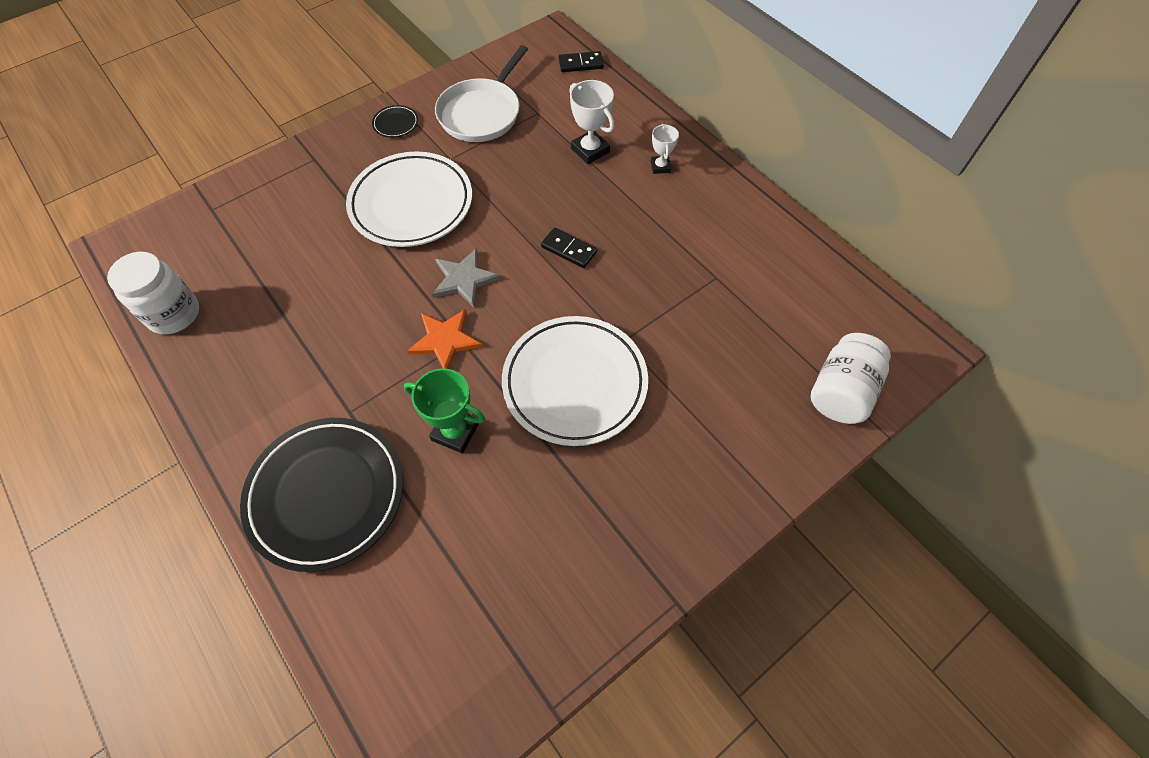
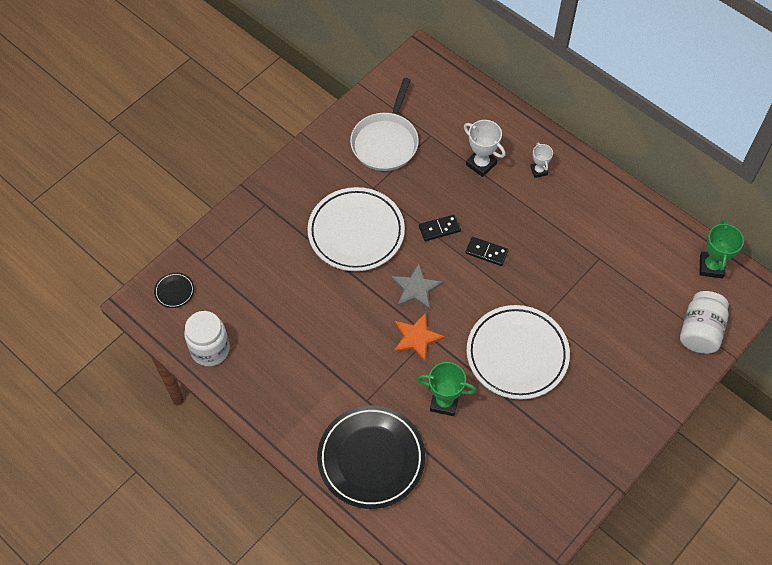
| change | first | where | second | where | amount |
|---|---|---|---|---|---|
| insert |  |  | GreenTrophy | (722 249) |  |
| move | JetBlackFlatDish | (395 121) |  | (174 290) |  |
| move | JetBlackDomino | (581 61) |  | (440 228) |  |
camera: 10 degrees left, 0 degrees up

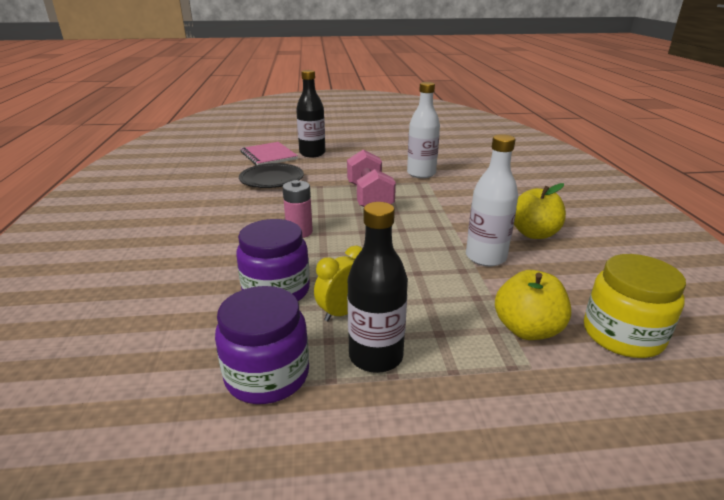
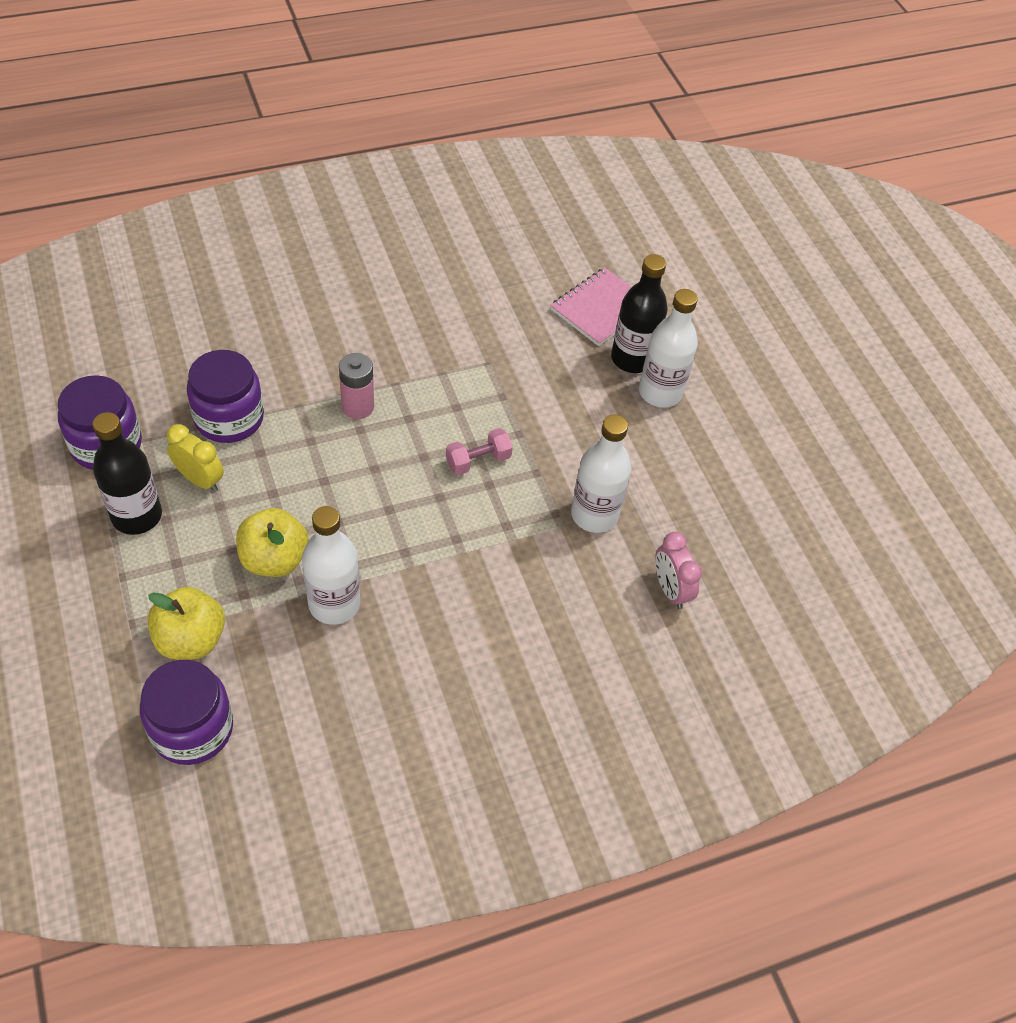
| change | first | where | second | where | amount |
|---|---|---|---|---|---|
| delete | JetBlackFlatDish | (271 175) |  |  |  |
| insert |  |  | SnowWhiteBottle | (668 348) |  |
| insert |  |  | PinkBedsideClock | (678 570) |  |
| move | YellowToyApple | (540 211) |  | (272 542) |  |
| recolor | YellowJamJar | (635 306) | VioletJamJar | (186 712) |  |
| resize | PinkFreeWeight | (371 178) |  | (479 451) | x0.55 |
camera: 70 degrees right, 25 degrees up

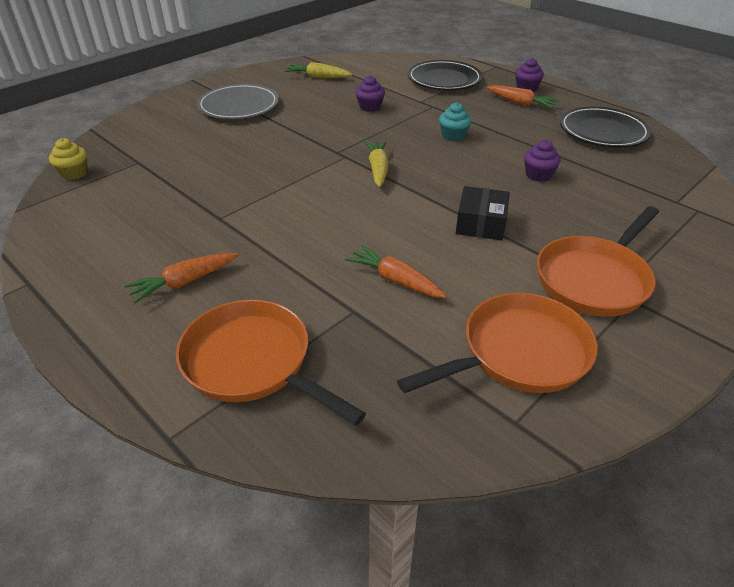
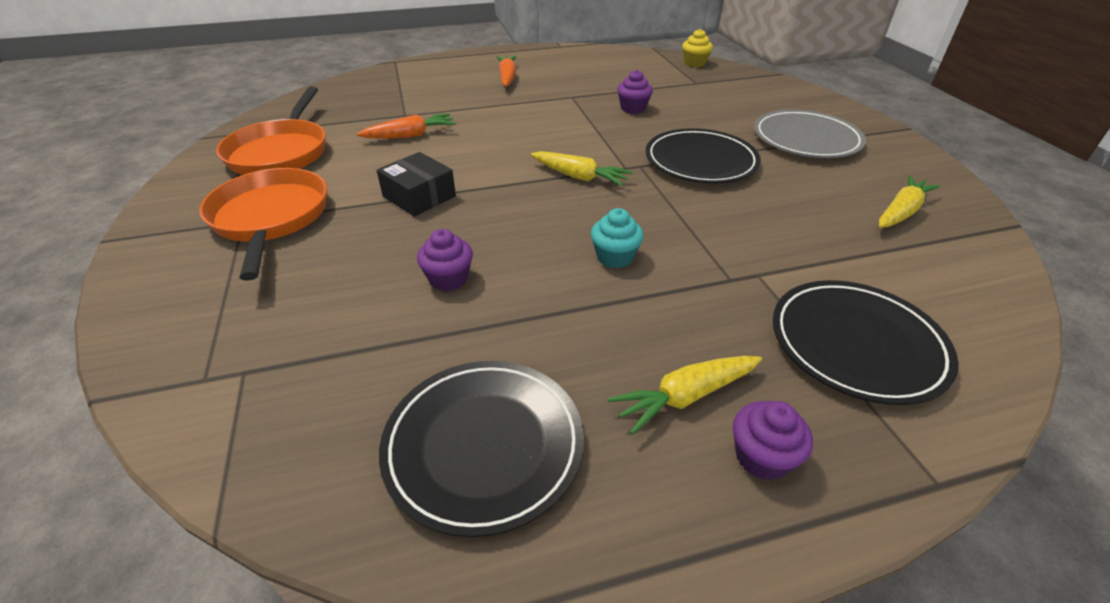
| change | first | where | second | where | amount |
|---|---|---|---|---|---|
| delete | OrangeColouredPan | (271 362) |  |  |  |
| insert |  |  | JetBlackFlatDish | (703 155) |  |
| move | VioletCupcake | (370 94) |  | (635 92) |  |
| recolor | OrangeColouredCarrot | (523 96) | YellowCarrot | (685 395) |  |
camera: 120 degrees right, 0 degrees up

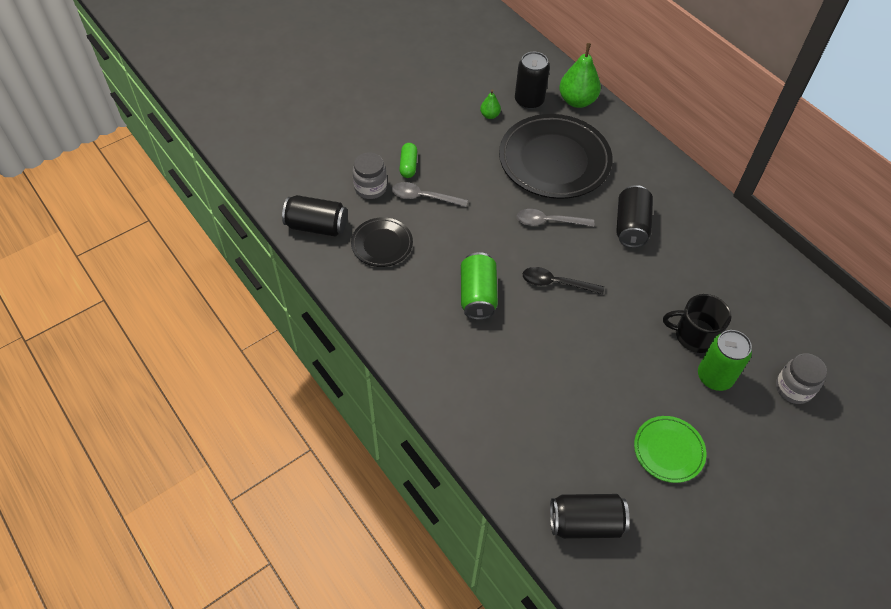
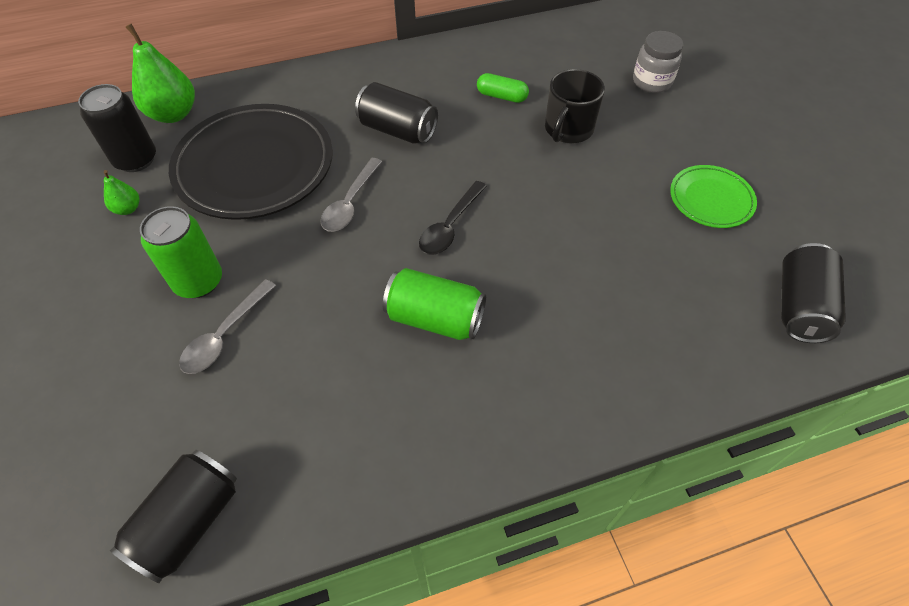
| change | first | where | second | where | amount |
|---|---|---|---|---|---|
| delete | JetBlackFlatDish | (382 242) |  |  |  |
| delete | GrayJamJar | (370 175) |  |  |  |
| move | GreenCapsule | (408 160) |  | (503 88) |  |
| move | GreenSodaCan | (725 360) |  | (181 252) |  |
camera: 70 degrees left, 0 degrees up

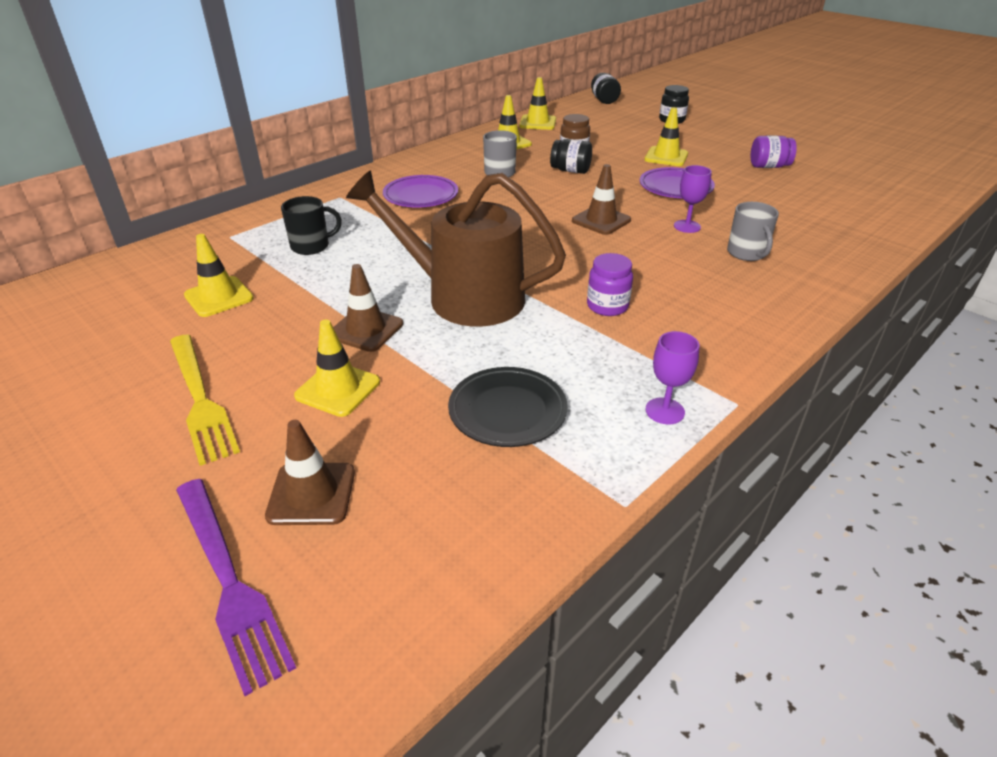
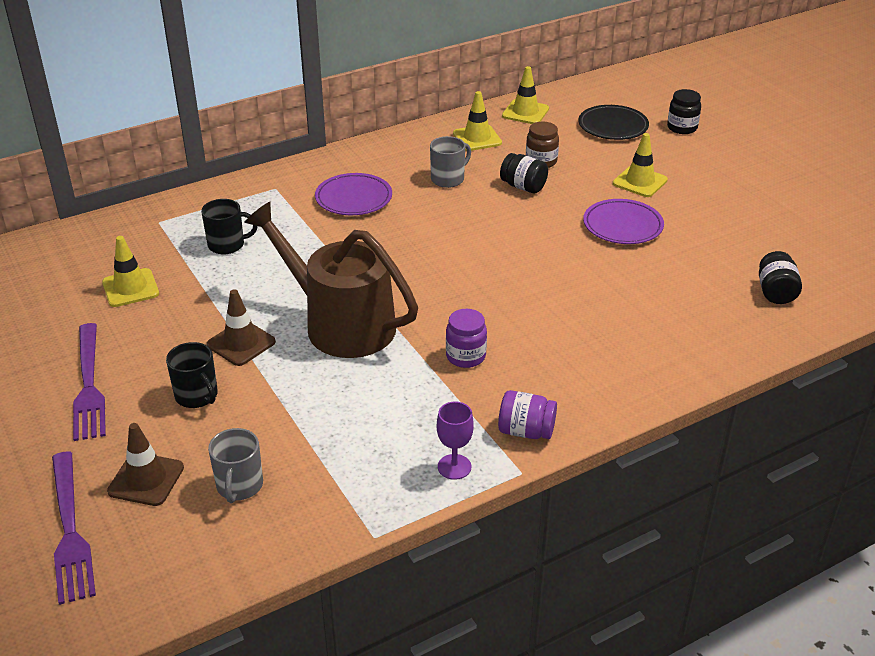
| change | first | where | second | where | amount |
|---|---|---|---|---|---|
| delete | RussetTrafficCone | (601 199) |  |  |  |
| delete | VioletGoblet | (693 199) |  |  |  |
| move | JetBlackFlatDish | (508 407) |  | (613 122) |  |
| move | JetBlackJamJar | (606 88) |  | (780 277) |  |
| move | GrayCoffeeMug | (753 231) |  | (235 465) |  |
| move | VioletJamJar | (774 152) |  | (527 414) |  |
| replace | YellowTrafficCone | (337 368) | JetBlackCoffeeMug | (192 375) |  |
| recolor | YellowTableFork | (205 400) | VioletTableFork | (89 382) |  |
camera: 15 degrees right, 0 degrees up

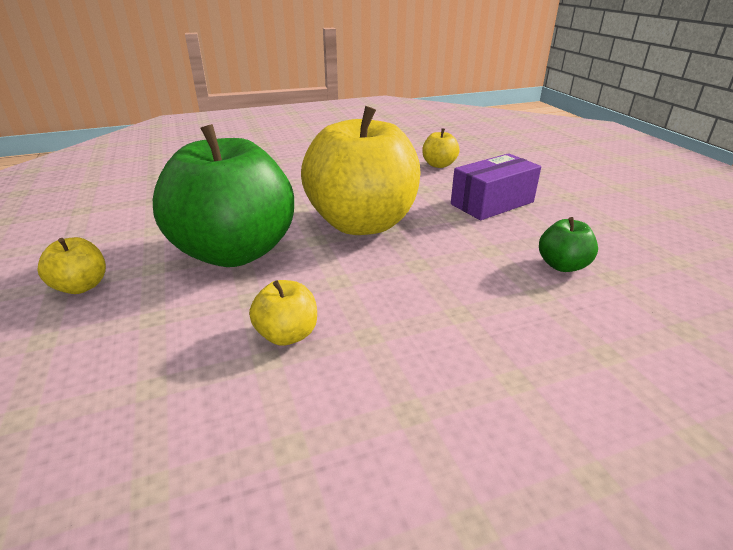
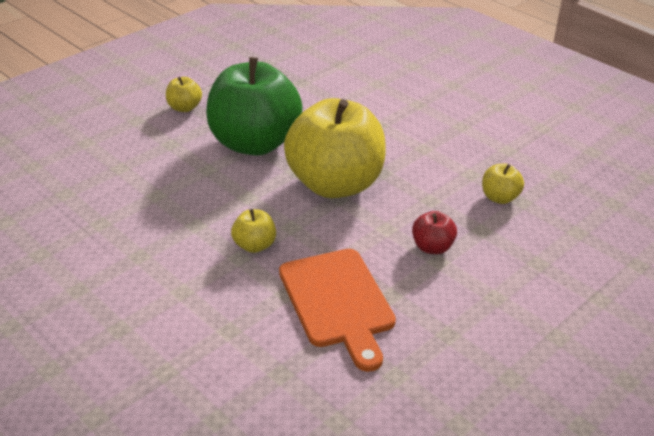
| change | first | where | second | where | amount |
|---|---|---|---|---|---|
| move | YellowToyApple | (283 313) |  | (253 231) |  |
| replace | VioletParcel | (496 186) | CrimsonToyApple | (434 232) |  |
| replace | GreenToyApple | (568 244) | OrangeColouredBreadBoard | (337 310) |  |
camera: 65 degrees right, 5 degrees up

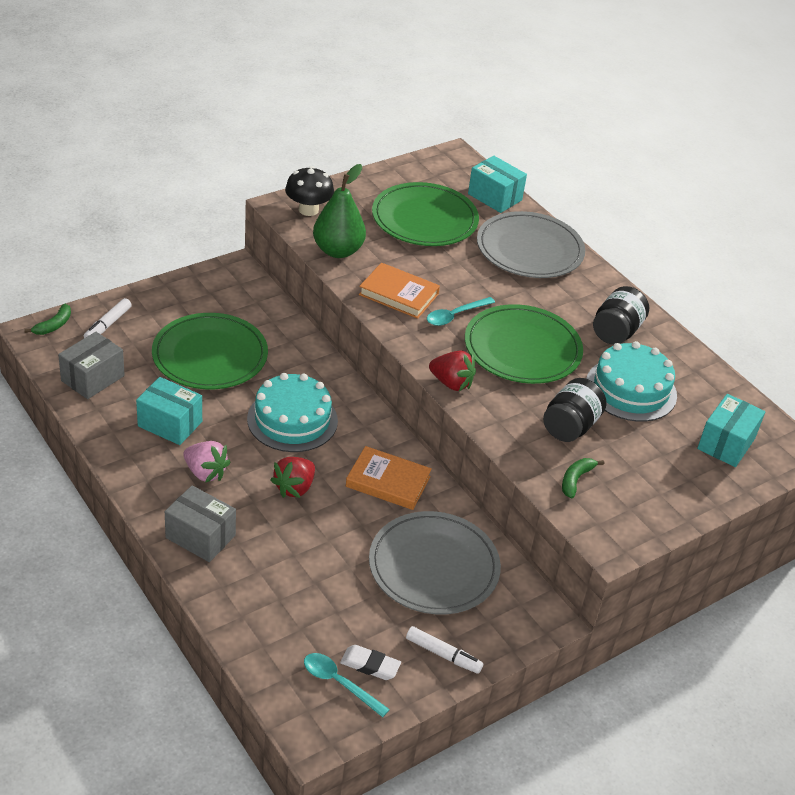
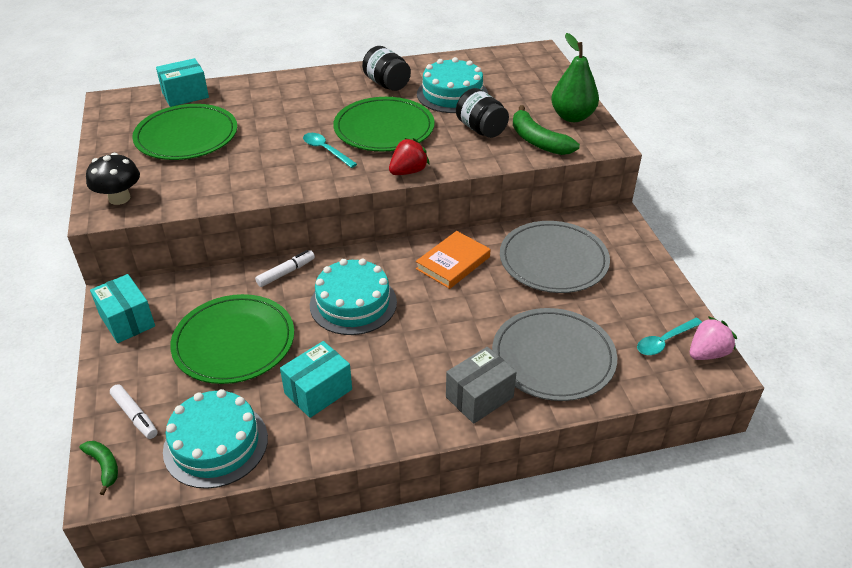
| change | first | where | second | where | amount |
|---|---|---|---|---|---|
| delete | CrimsonBerry | (292 477) |  |  |  |
| delete | SnowWhiteGumEraser | (370 662) |  |  |  |
| delete | OrangeColouredHardback | (399 291) |  |  |  |
| move | PinkBerry | (206 462) |  | (713 338) |  |
| move | GreenToyPear | (339 211) |  | (575 77) |  |
| move | SnowWhiteFeltPen | (444 650) |  | (285 268) |  |
| move | GrayFlatDish | (531 244) |  | (554 354) |  |
| move | AquaParcel | (731 430) |  | (122 308) |  |
| replace | GrayParcel | (91 365) | AquaGateau | (215 439) |  |
| rotate | AquaTablespoon | (461 311) |  | (330 150) | 150 degrees clockwise |
| resize | GreenBananaFruit | (583 478) |  | (546 130) | x1.80 |
camera: 65 degrees left, 0 degrees up

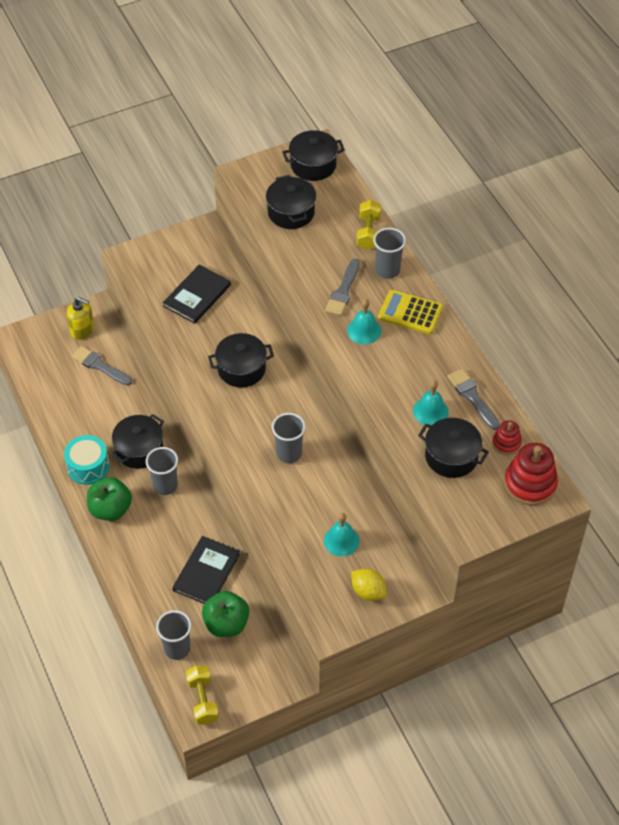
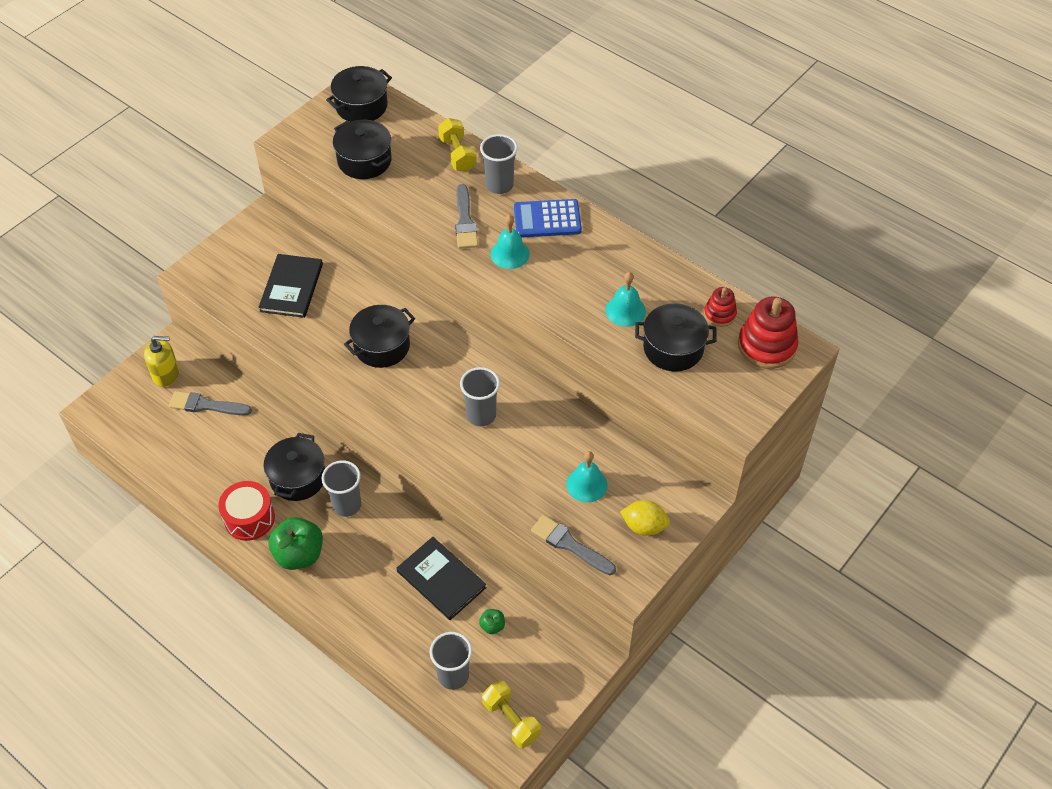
| change | first | where | second | where | amount |
|---|---|---|---|---|---|
| move | GrayBrush | (473 399) |  | (573 545) |  |
| recolor | AquaToyDrum | (87 460) | CrimsonToyDrum | (246 511) |  |
| recolor | YellowPocketCalculator | (410 312) | CobaltPocketCalculator | (548 218) |  |
| rotate | JetBlackHardback | (206 570) |  | (442 578) | 45 degrees counterclockwise |
| resize | GreenToyApple | (225 614) |  | (492 621) | x0.46 |
camera: 25 degrees left, 0 degrees up

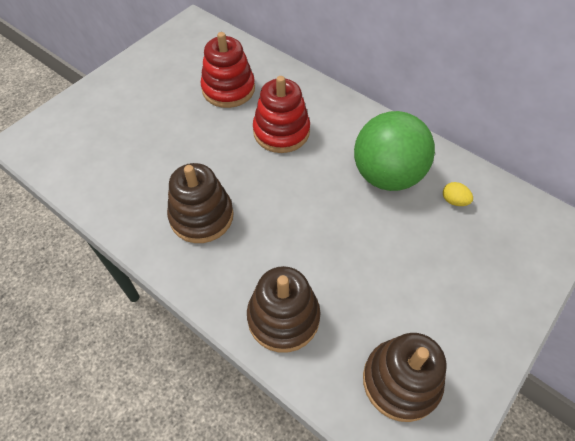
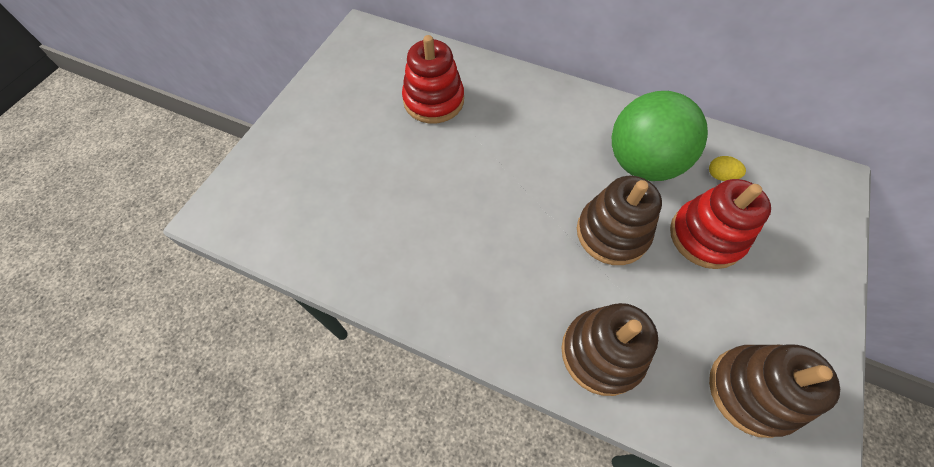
| change | first | where | second | where | amount |
|---|---|---|---|---|---|
| move | RussetStackingToy | (200 203) |  | (619 220) |  |
| move | CrimsonStackingToy | (281 114) |  | (720 224) |  |
camera: 15 degrees left, 5 degrees up

